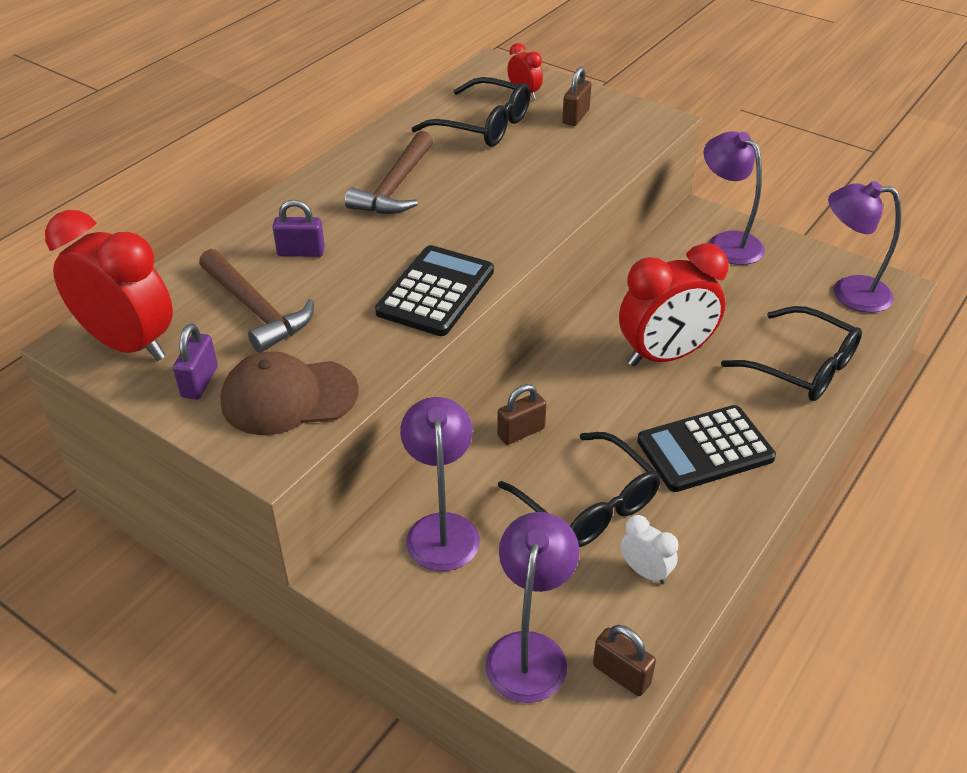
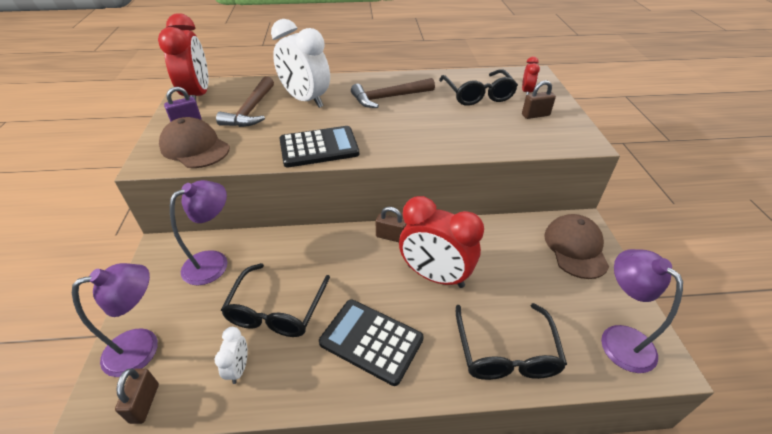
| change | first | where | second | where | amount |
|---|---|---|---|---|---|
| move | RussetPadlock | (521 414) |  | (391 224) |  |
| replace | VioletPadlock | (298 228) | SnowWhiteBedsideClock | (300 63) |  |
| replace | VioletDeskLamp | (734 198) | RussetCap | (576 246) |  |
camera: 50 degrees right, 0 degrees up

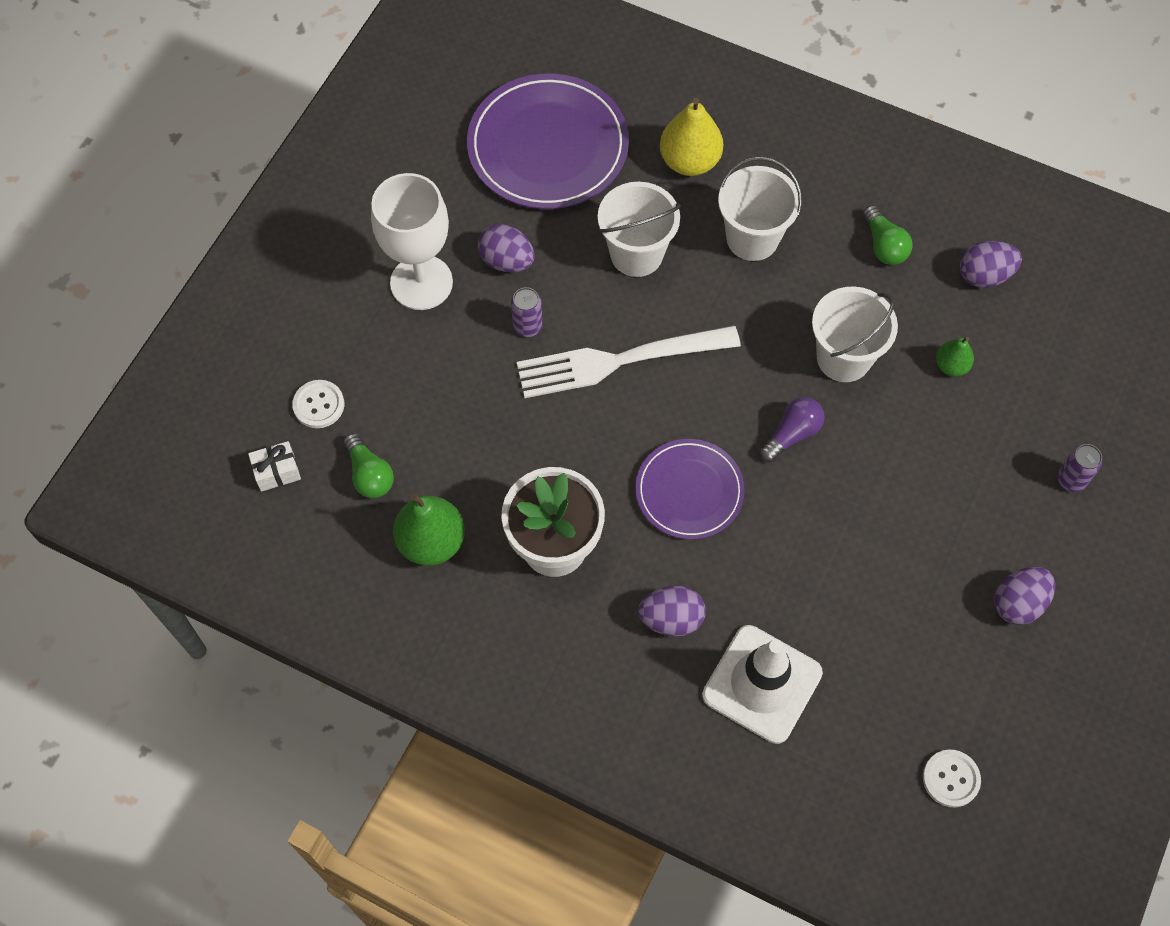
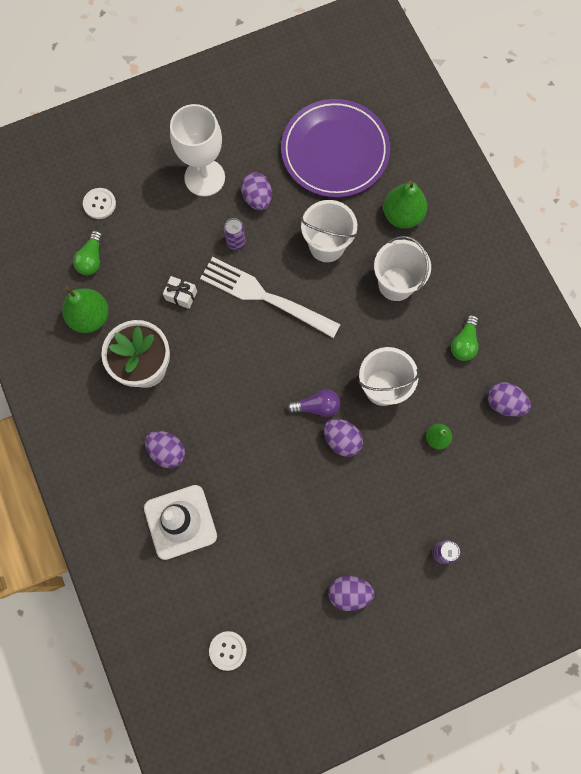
| change | first | where | second | where | amount |
|---|---|---|---|---|---|
| delete | VioletFlatDish | (690 489) |  |  |  |
| insert |  |  | VioletToyEgg | (343 438) |  |
| move | SnowWhiteGift | (274 466) |  | (180 292) |  |
| recolor | YellowToyPear | (691 137) | GreenToyPear | (405 204) |  |
camera: 40 degrees right, 10 degrees up

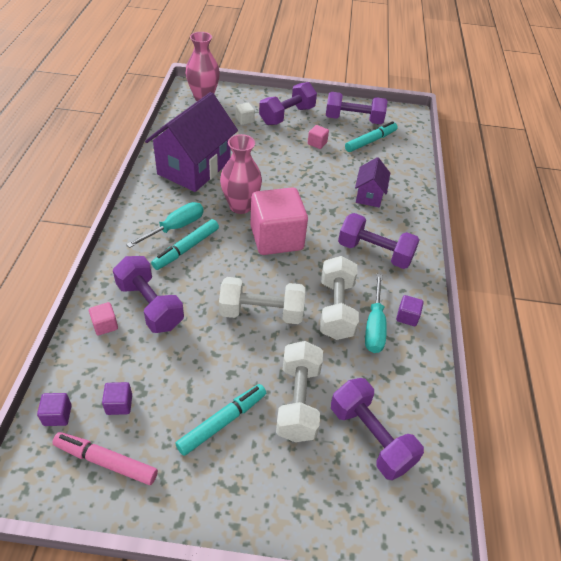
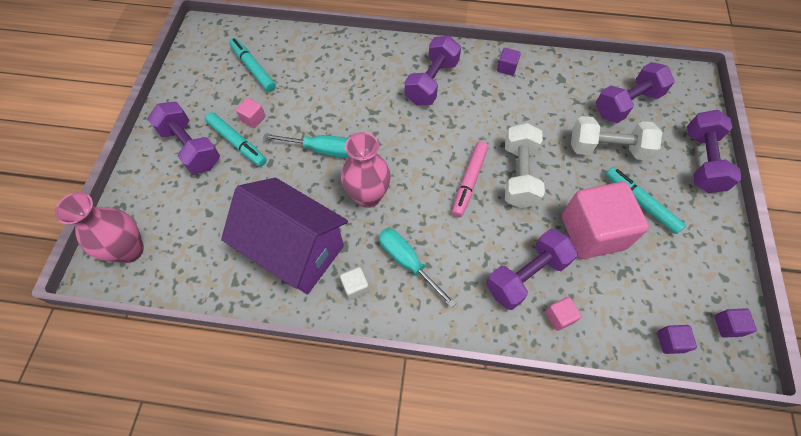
| change | first | where | second | where | amount |
|---|---|---|---|---|---|
| delete | SnowWhiteFreeWeight | (339 298) |  |  |  |
| delete | VioletCottage | (372 182) |  |  |  |
| move | PinkFeltPen | (105 458) |  | (470 179) |  |
| move | VioletBlock | (117 398) |  | (735 323) |  |
| move | AquaFeltPen | (185 244) |  | (236 139) |  |
| move | SnowWhiteBlock | (245 114) |  | (354 283) |  |
| move | PinkBlock | (279 221) |  | (605 220) |  |
| move | VioletFreeWeight | (357 108) |  | (714 151) |  |
| move | AquaFlatScrewdriver | (376 313) |  | (306 145) |  |
camera: 85 degrees left, 15 degrees up

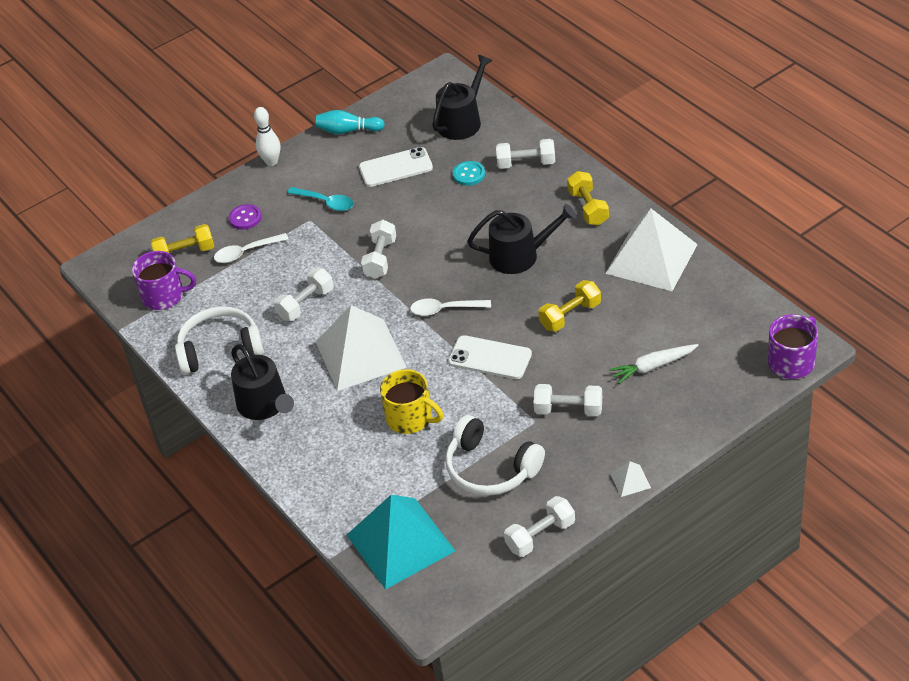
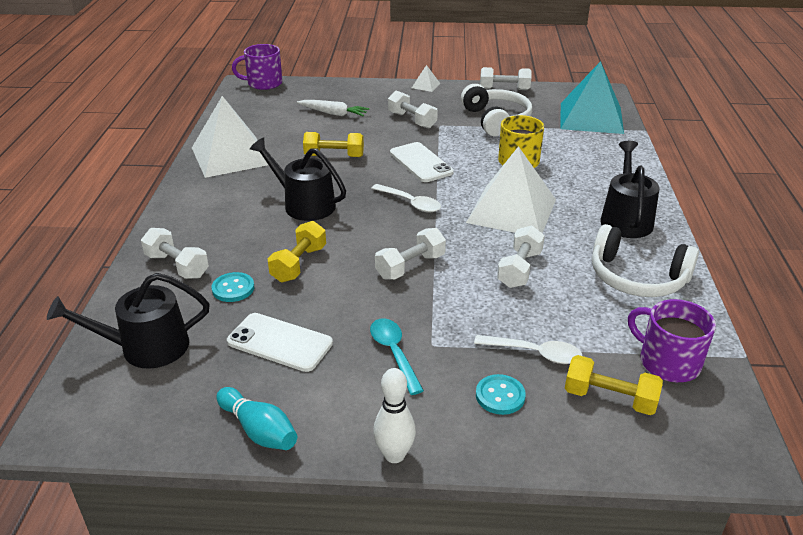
| change | first | where | second | where | amount |
|---|---|---|---|---|---|
| move | YellowFreeWeight | (588 198) |  | (297 251) |  |
| recolor | VioletShirtButton | (245 217) | AquaShirtButton | (501 394) |  |
| rotate | SnowWhiteFreeWeight | (304 294) |  | (521 256) | 60 degrees counterclockwise |
camera: 145 degrees left, 10 degrees down

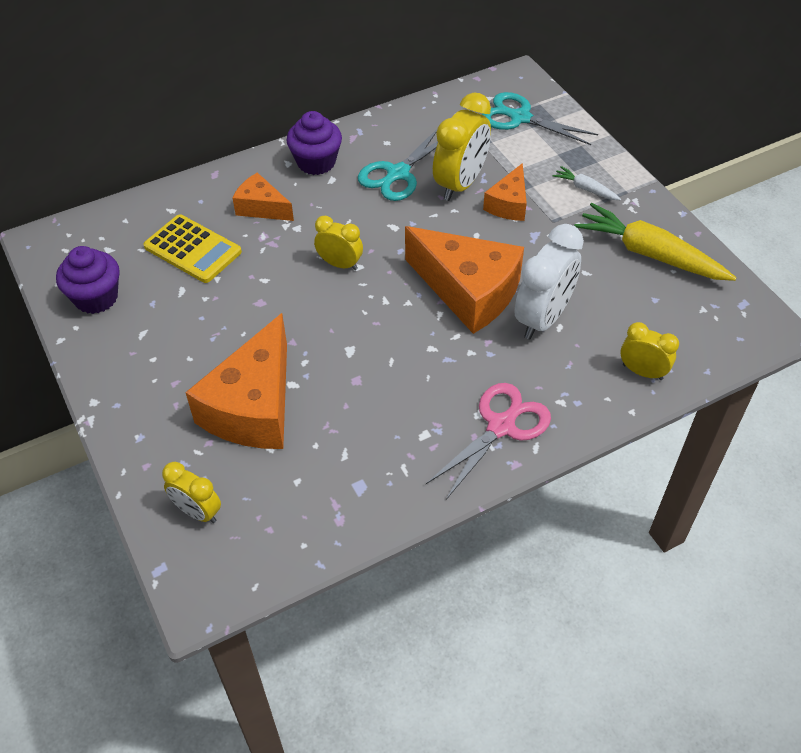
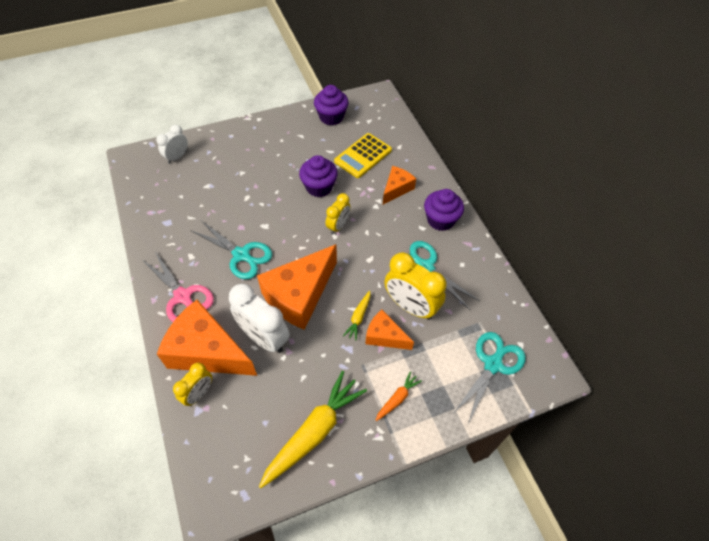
| change | first | where | second | where | amount |
|---|---|---|---|---|---|
| insert |  |  | AquaPairOfScissors | (232 250) |  |
| insert |  |  | VioletCupcake | (318 176) |  |
| insert |  |  | YellowCarrot | (356 315) |  |
| move | OrangeColouredCheeseWedge | (236 381) |  | (207 338) |  |
| recolor | YellowBedsideClock | (191 492) | SnowWhiteBedsideClock | (172 144) |  |
| recolor | SnowWhiteCarrot | (586 183) | OrangeColouredCarrot | (398 396) |  |
camera: 95 degrees right, 5 degrees up

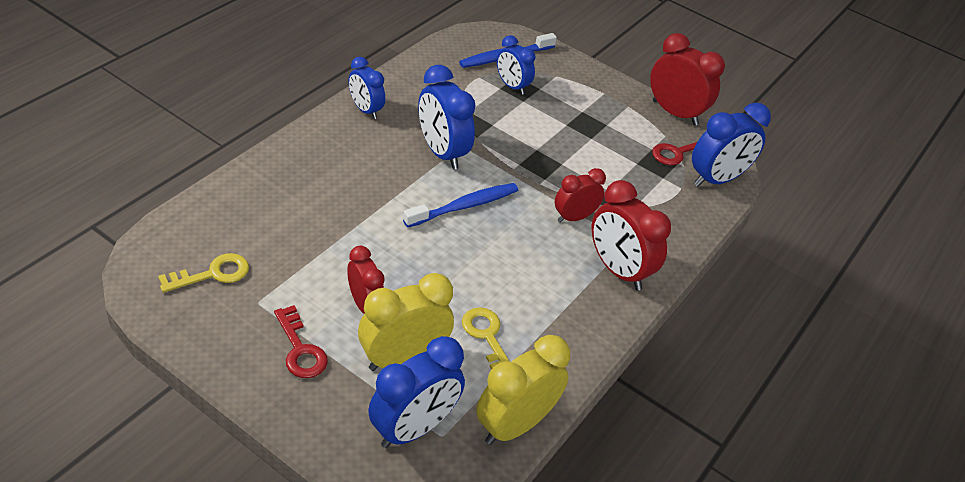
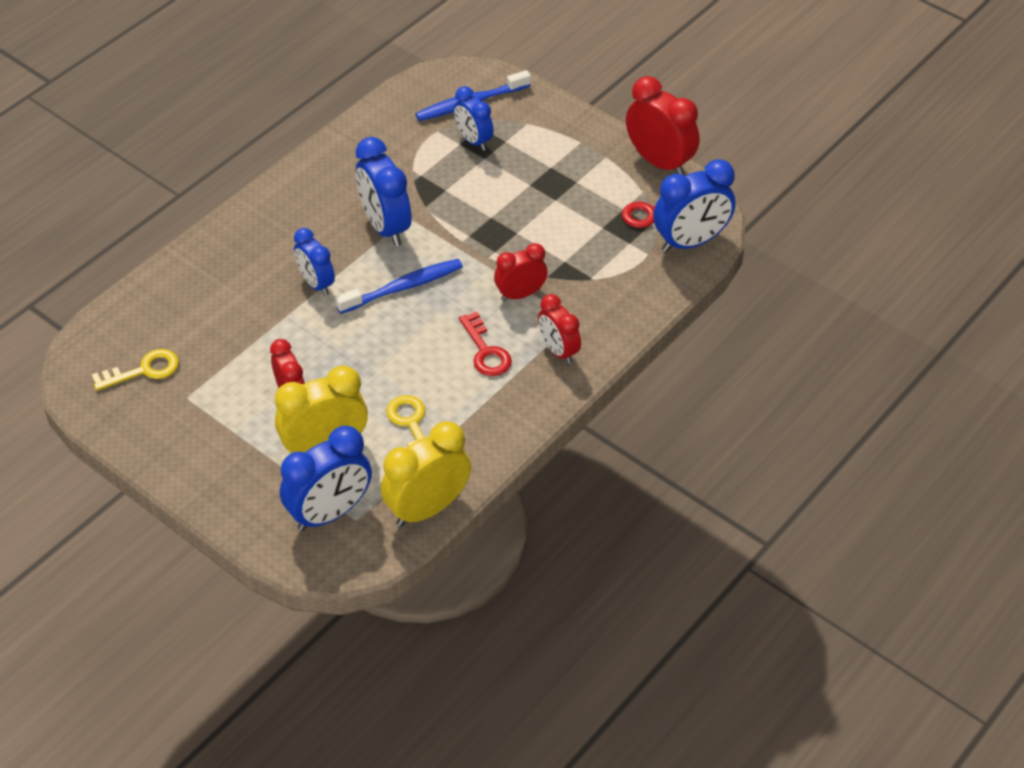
| change | first | where | second | where | amount |
|---|---|---|---|---|---|
| move | CrimsonKey | (301 341) |  | (485 344) |  |
| move | CobaltBedsideClock | (366 88) |  | (314 262) |  |
| resize | CrimsonBedsideClock | (631 235) |  | (559 329) | x0.63 |
camera: 10 degrees right, 5 degrees up

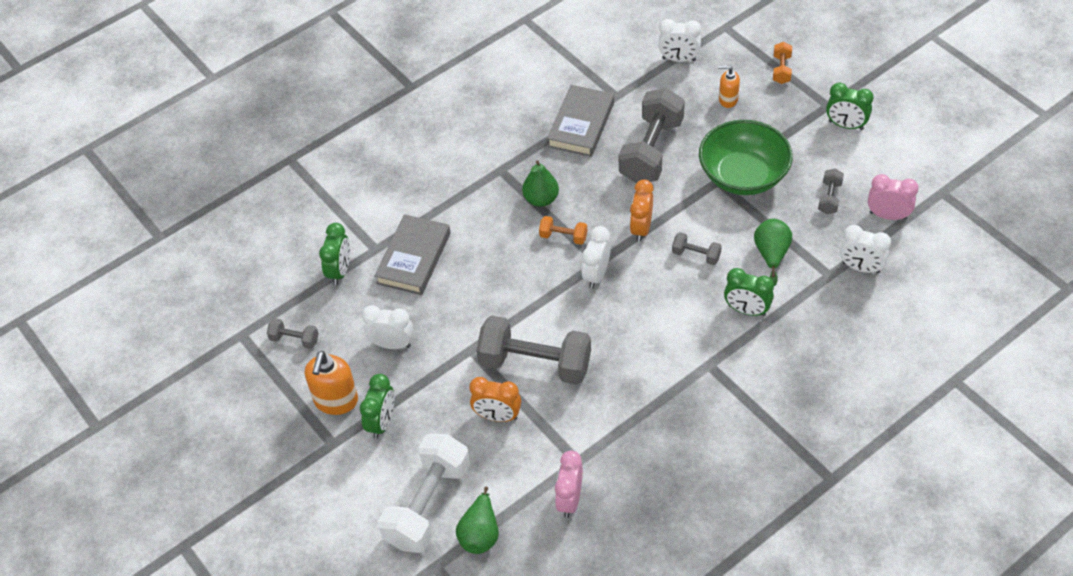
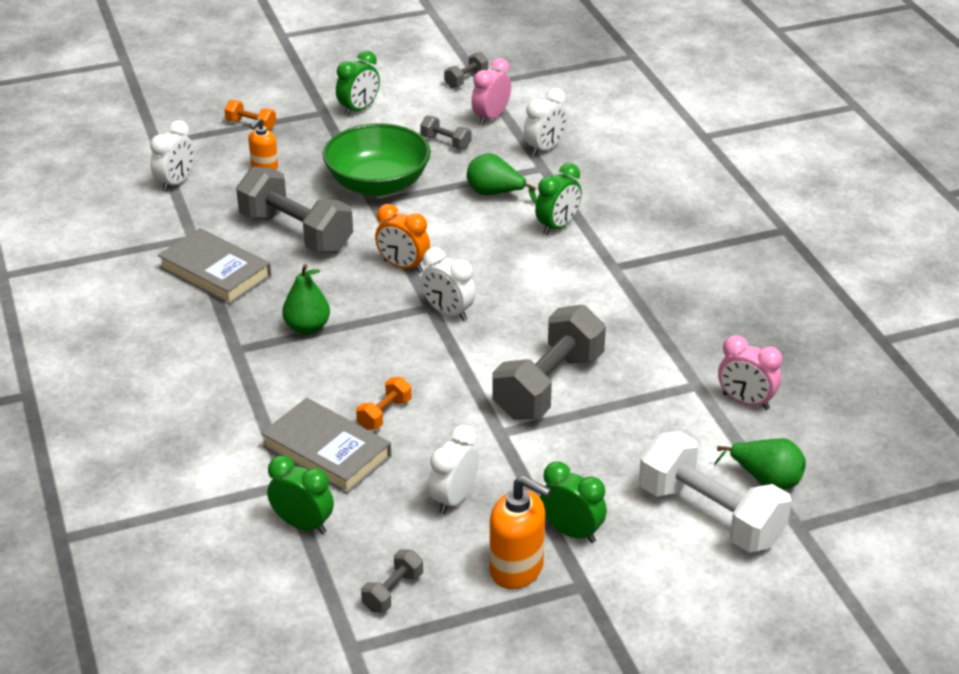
| change | first | where | second | where | amount |
|---|---|---|---|---|---|
| delete | OrangeColouredBedsideClock | (495 399) |  |  |  |
| move | OrangeColouredFreeWeight | (563 230) |  | (383 403) |  |
| move | GrayFreeWeight | (697 248) |  | (466 70) |  |
camera: 75 degrees left, 15 degrees down

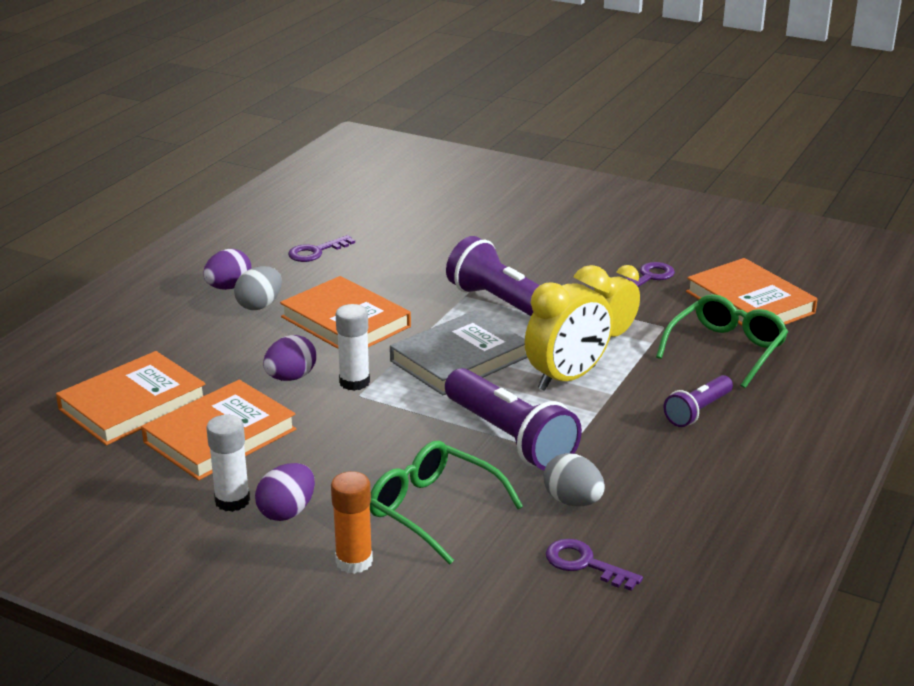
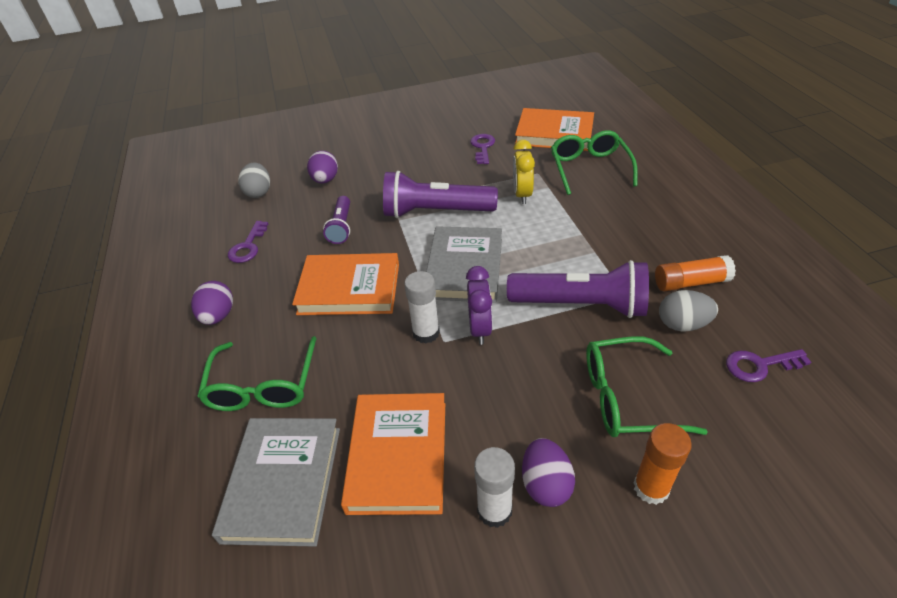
| change | first | where | second | where | amount |
|---|---|---|---|---|---|
| delete | YellowBedsideClock | (569 328) |  |  |  |
| insert |  |  | GreenEyeglasses | (257 373) |  |
| insert |  |  | VioletBedsideClock | (479 305) |  |
| insert |  |  | OrangeColouredGlueStick | (695 273) |  |
| move | GrayToyEgg | (258 288) |  | (254 180) |  |
| move | VioletToyEgg | (289 358) |  | (322 167) |  |
| move | VioletPocketTorch | (698 401) |  | (336 220) |  |
| recolor | OrangeColouredHardback | (131 398) | GrayHardback | (276 482) |  |
camera: 40 degrees left, 15 degrees up

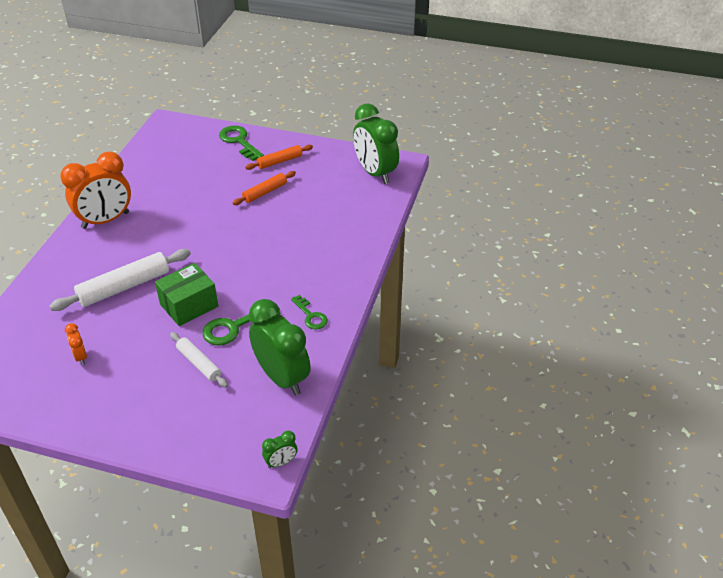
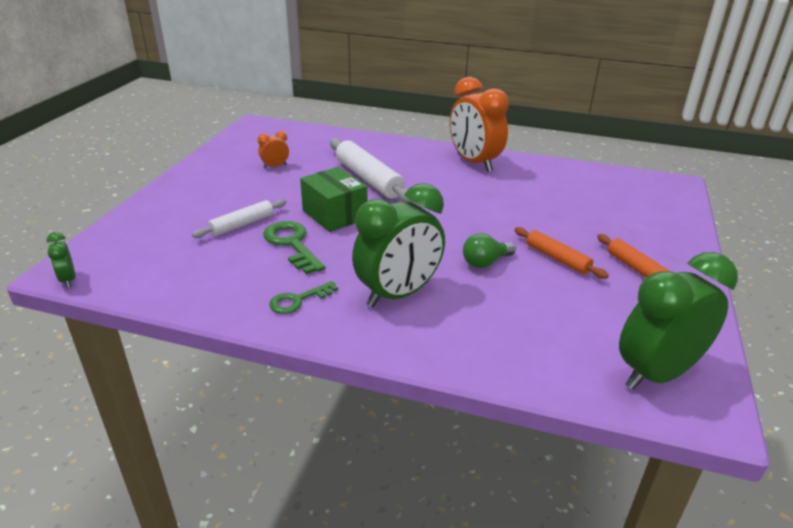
| change | first | where | second | where | amount |
|---|---|---|---|---|---|
| delete | GreenKey | (241 143) |  |  |  |
| insert |  |  | GreenBulb | (489 250) |  |
| move | GreenBedsideClock | (280 347) |  | (398 245) |  |
camera: 90 degrees right, 10 degrees down

